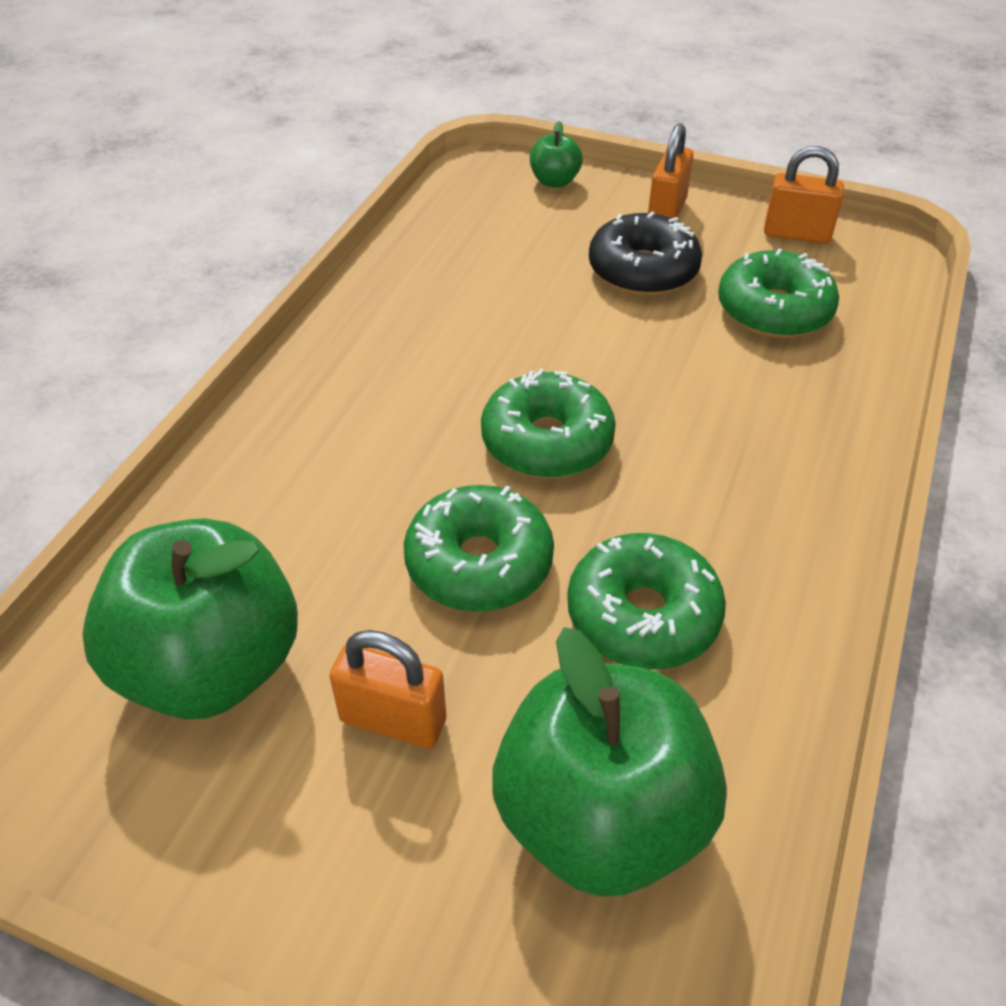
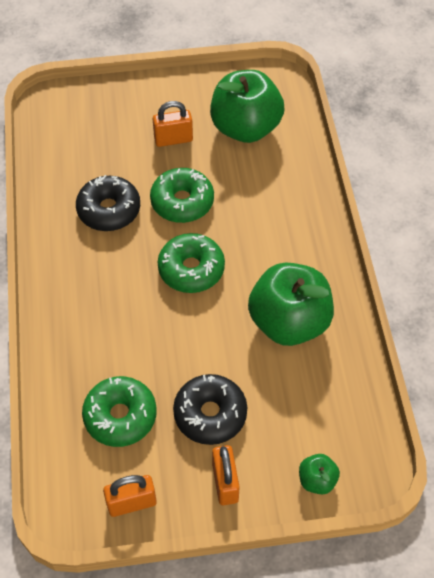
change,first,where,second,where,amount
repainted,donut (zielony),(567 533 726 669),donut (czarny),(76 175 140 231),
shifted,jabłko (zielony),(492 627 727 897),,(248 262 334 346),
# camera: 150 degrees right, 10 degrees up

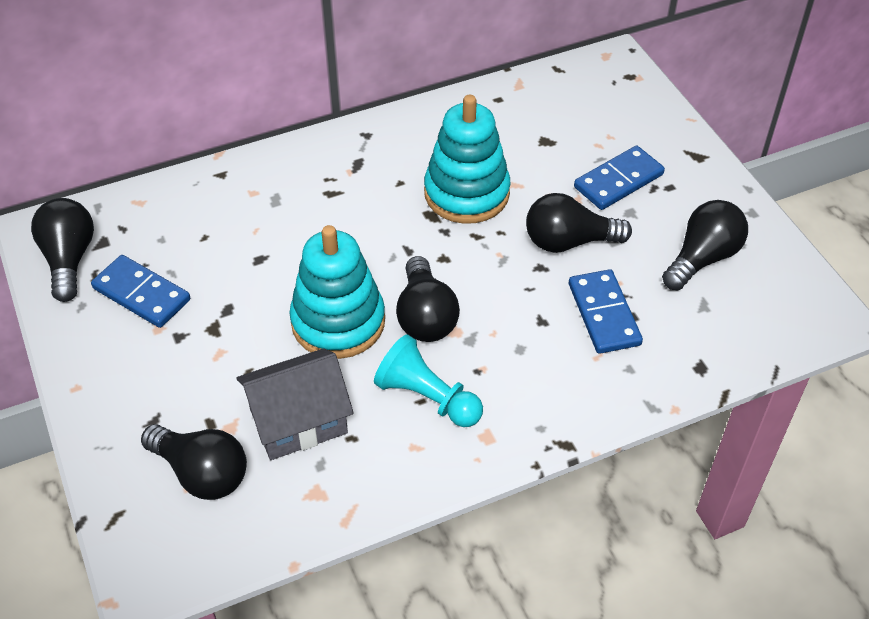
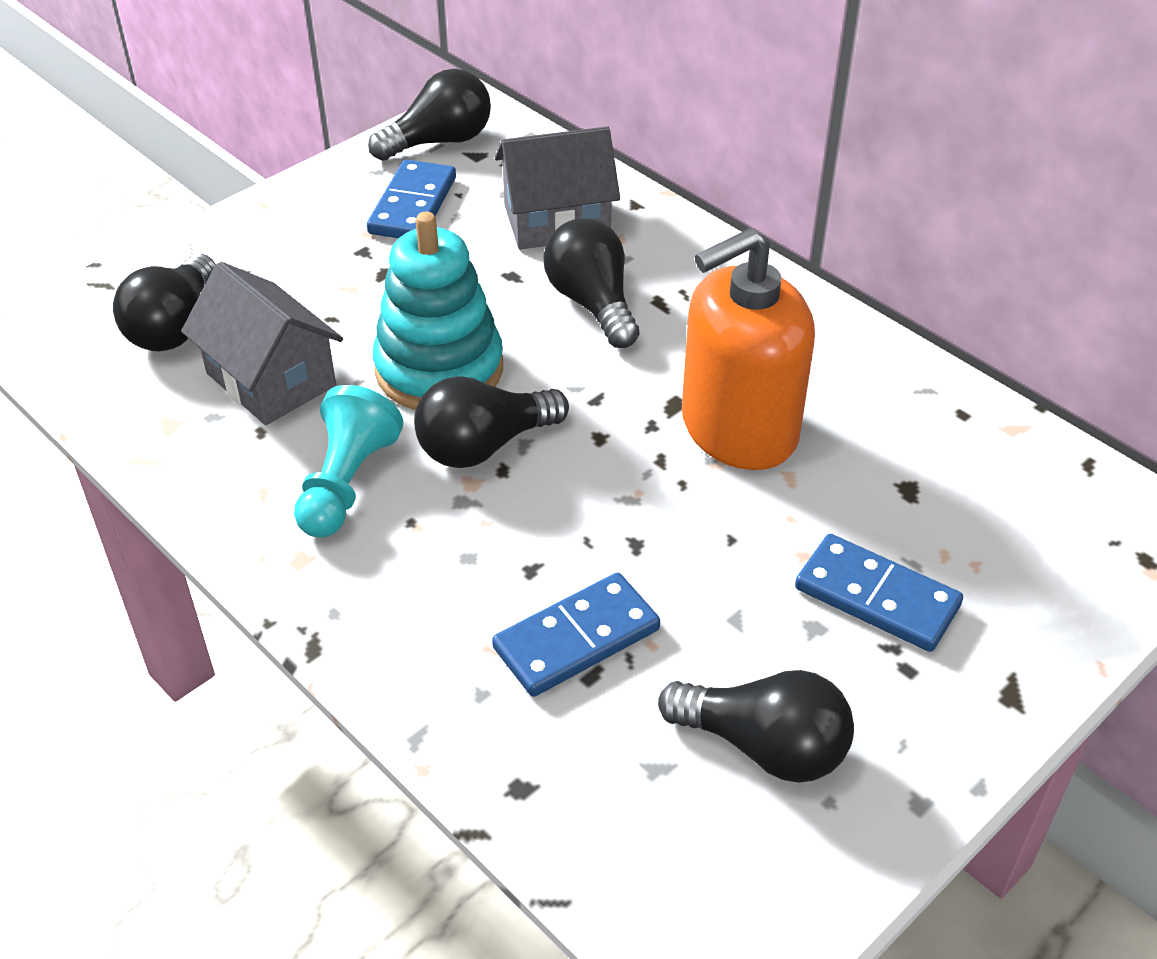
change,first,where,second,where,amount
new,,,domek (szary),(495 126 620 249),
shifted,żarówka (czarny),(526 193 632 253),,(543 218 639 348),
swapped,zabawka nakładanka (turkusowy),(424 95 511 224),dozownik mydła (pomarańczowy),(682 228 815 470),
# camera: 70 degrees right, 5 degrees down

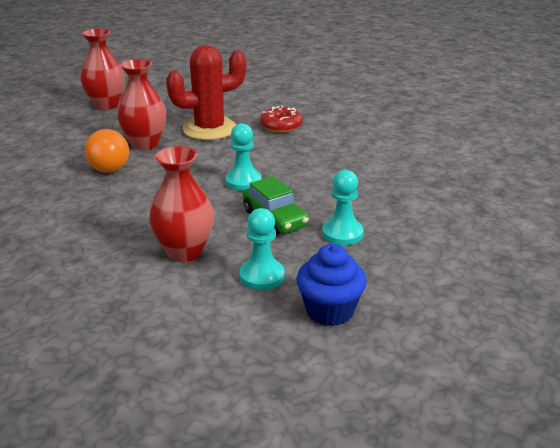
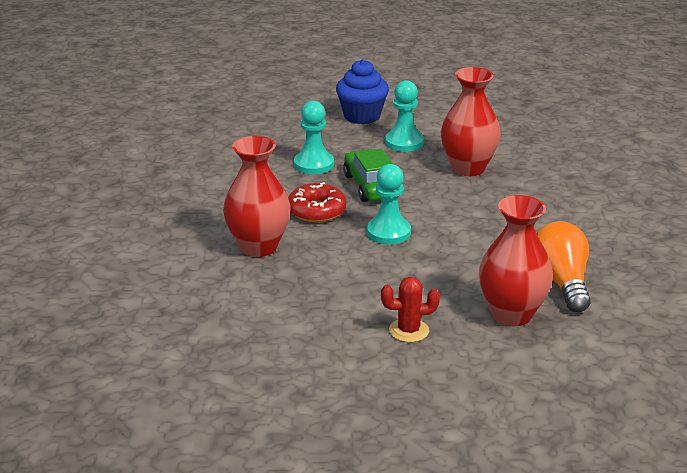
change,first,where,second,where,amount
shifted,wazon (czerwony),(80 28 125 110),,(223 136 291 257),
shifted,donut (czerwony),(260 106 303 133),,(288 182 346 223),
scaled,kaktus (czerwony),(166 45 246 140),,(381 277 440 342),x0.46
# camera: 165 degrees left, 0 degrees up

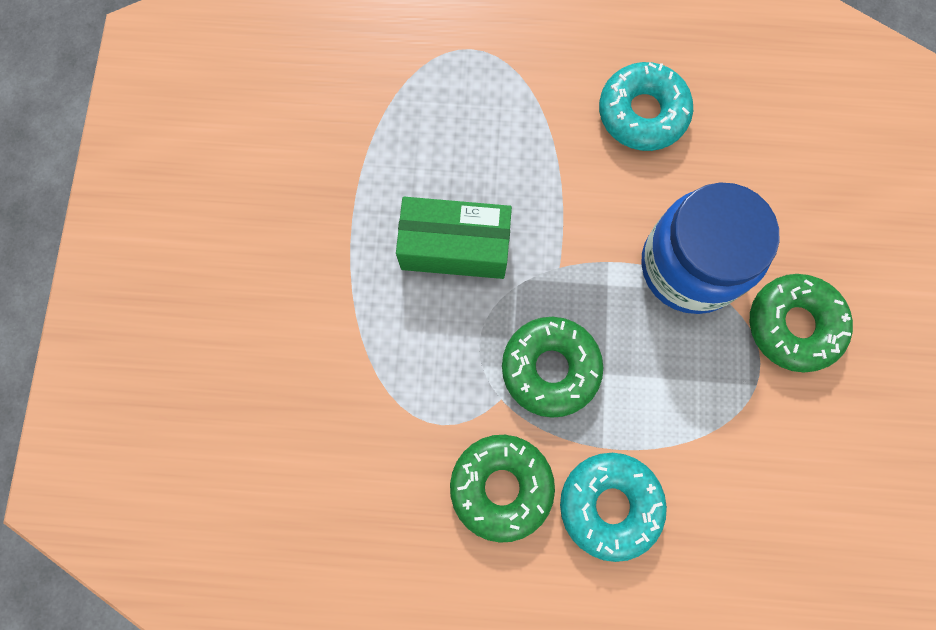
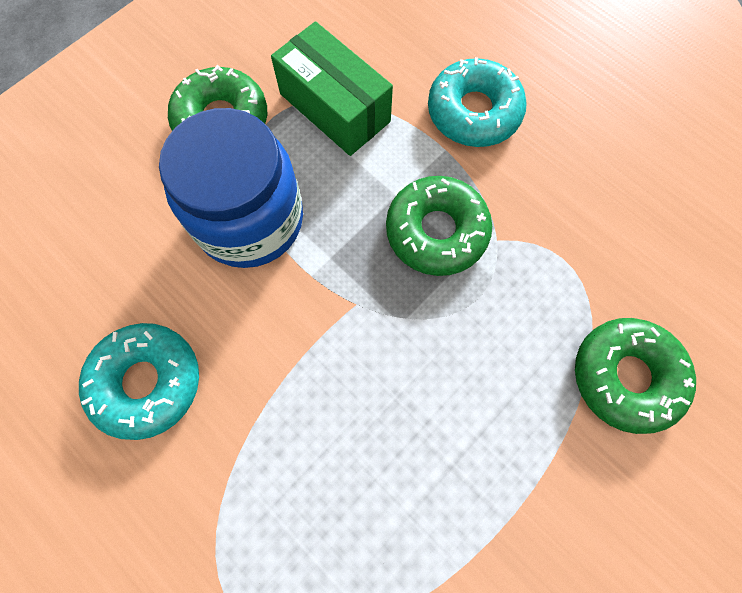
change,first,where,second,where,amount
shifted,pudełko (zielony),(396 197 512 279),,(271 21 393 156),
shifted,donut (zielony),(450 435 555 543),,(575 318 696 434),
# camera: 140 degrees left, 5 degrees down

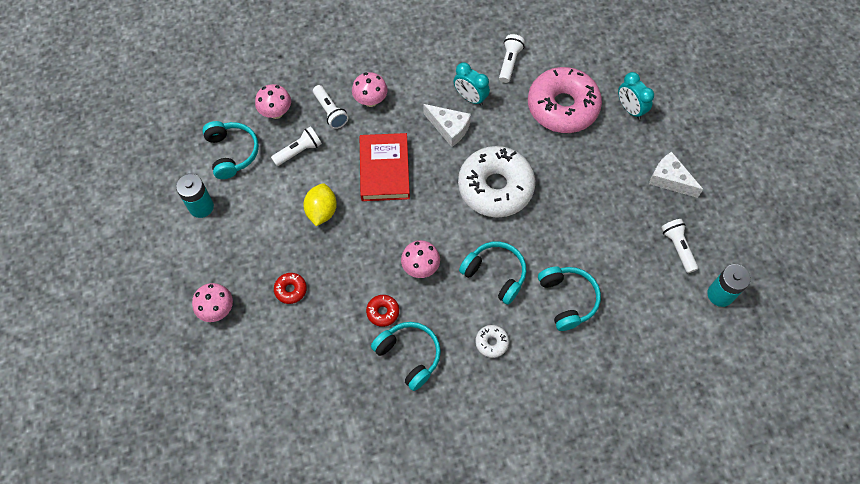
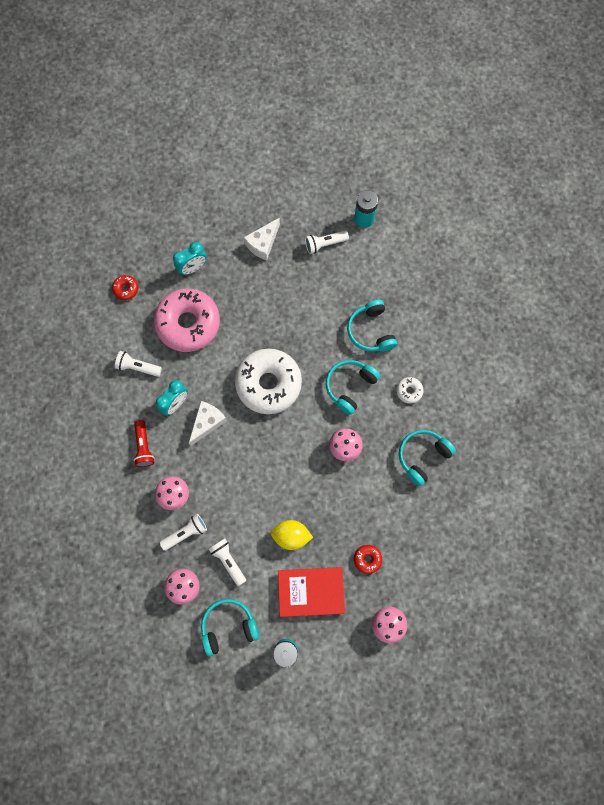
change,first,where,second,where,amount
shifted,donut (czerwony),(366 295 399 327),,(112 275 138 300),
new,,,latarka (czerwony),(134 420 154 467),
shifted,książka (czerwony),(360 133 410 201),,(278 567 345 617),
rotated,słuchawki (turkusowy),(538 267 601 331),,(347 300 397 352),90 degrees counterclockwise
# camera: 90 degrees left, 10 degrees up

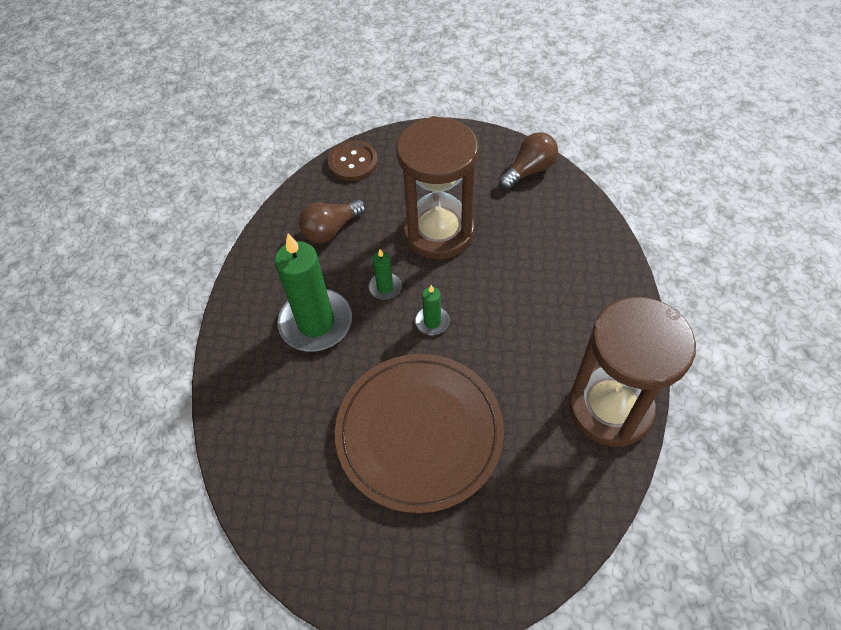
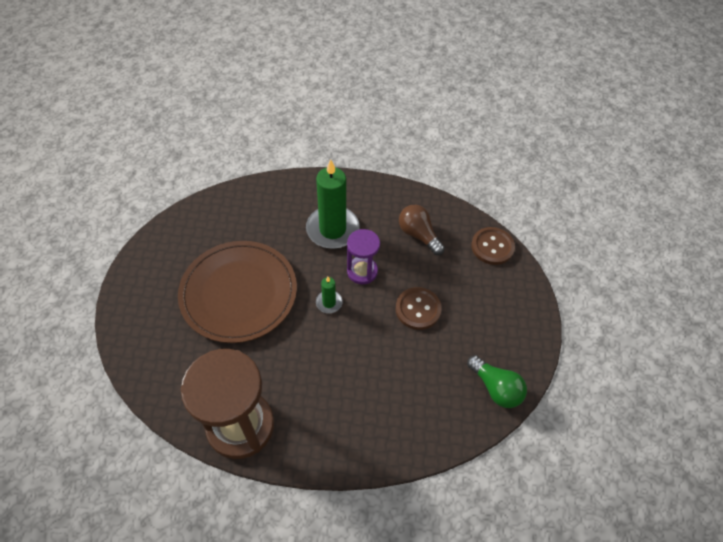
change,first,where,second,where,amount
swapped,świeca (zielony),(368 249 402 300),klepsydra (fioletowy),(347 229 380 284),
swapped,klepsydra (brązowy),(396 116 478 259),guzik (brązowy),(396 287 442 330),
repainted,żarówka (brązowy),(499 132 558 190),żarówka (zielony),(467 355 527 408),
# camera: 85 degrees right, 0 degrees up

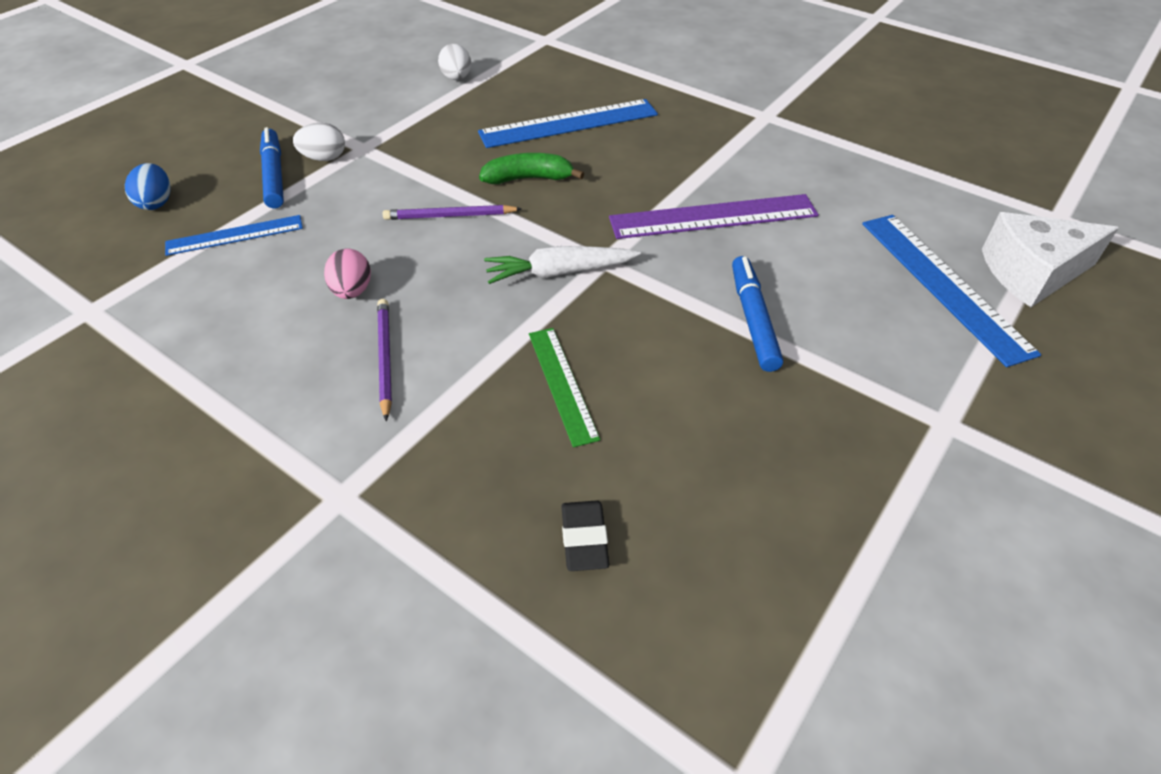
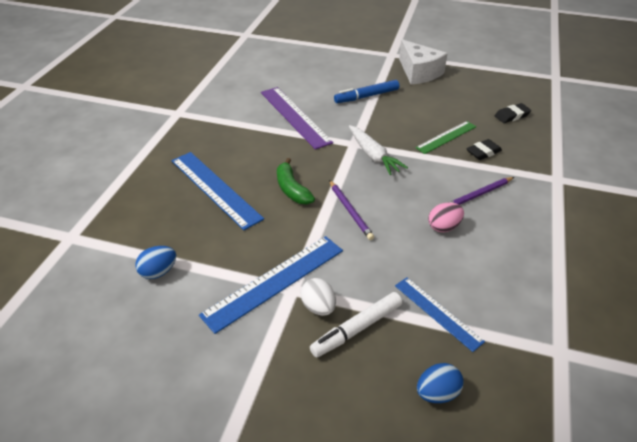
change,first,where,second,where,amount
repainted,jajko (biały),(438 44 471 80),jajko (niebieski),(135 246 176 279),
shifted,linijka (niebieski),(862 215 1041 367),,(199 236 343 334),
repainted,flamaster (niebieski),(260 127 284 208),flamaster (biały),(310 292 402 358),
shifted,ser (biały),(982 212 1119 307),,(399 39 448 84),
new,,,gumka do mazania (czarny),(466 139 502 160),
# camera: 110 degrees left, 5 degrees down

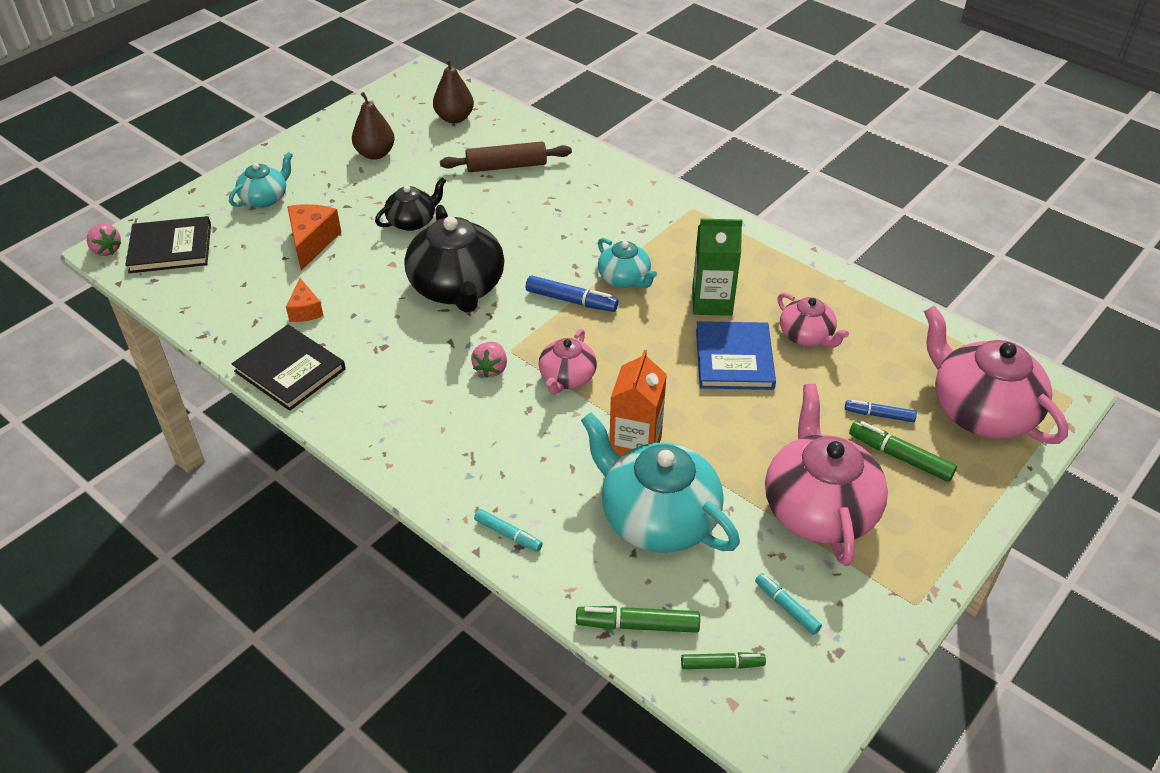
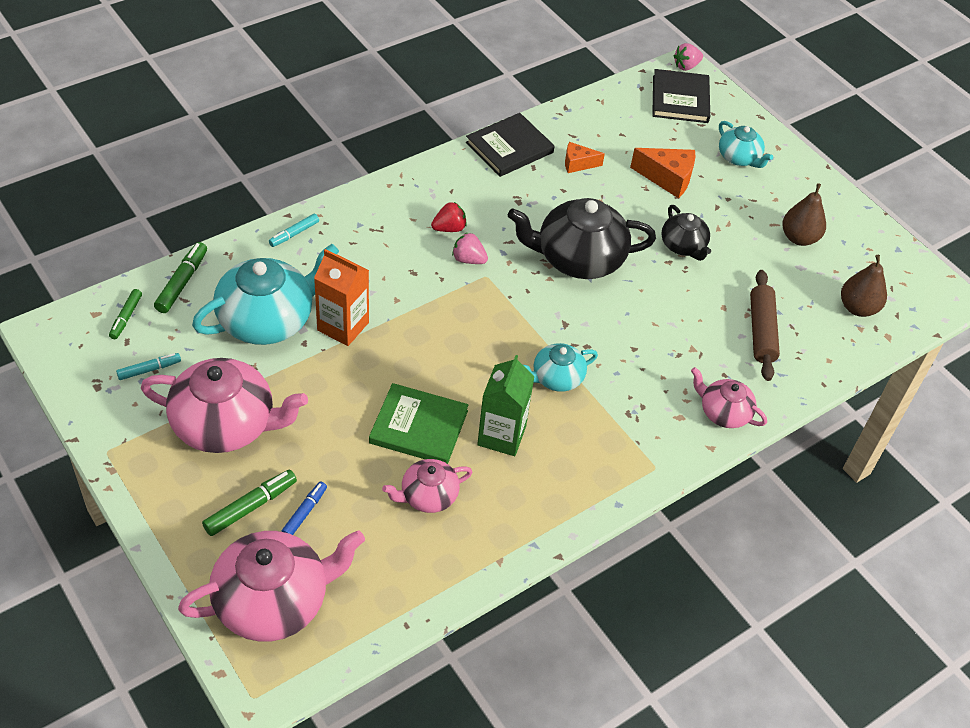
change,first,where,second,where,amount
repainted,książka (niebieski),(696 321 776 390),książka (zielony),(369 383 469 464),
new,,,truskawka (czerwony),(431 202 467 232),
shifted,imbryk (różowy),(539 329 597 394),,(691 367 767 428),
gone,flamaster (niebieski),(526 276 618 312),,,
# camera: 100 degrees right, 5 degrees up

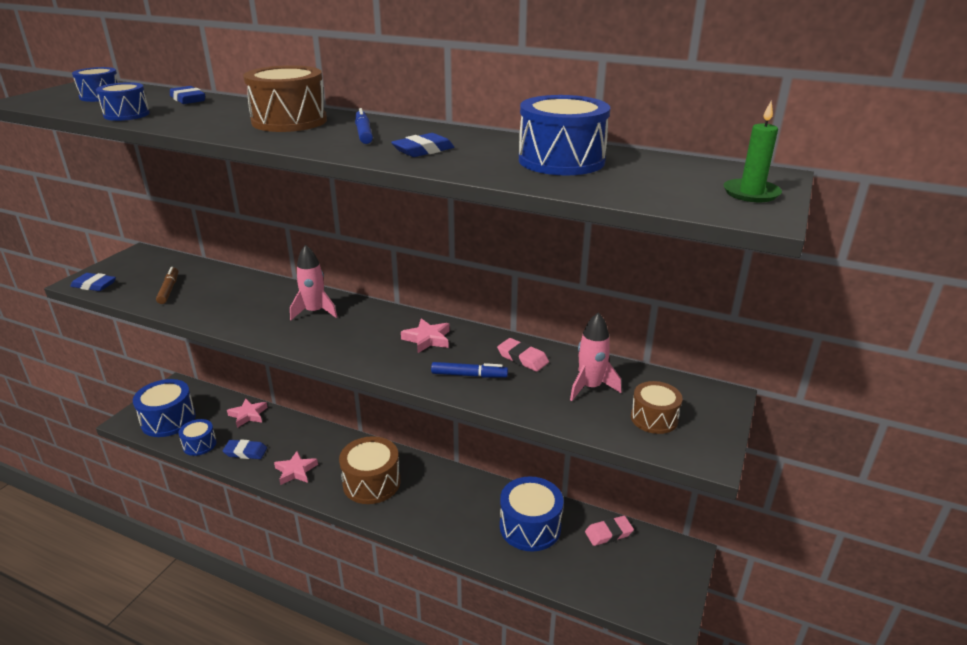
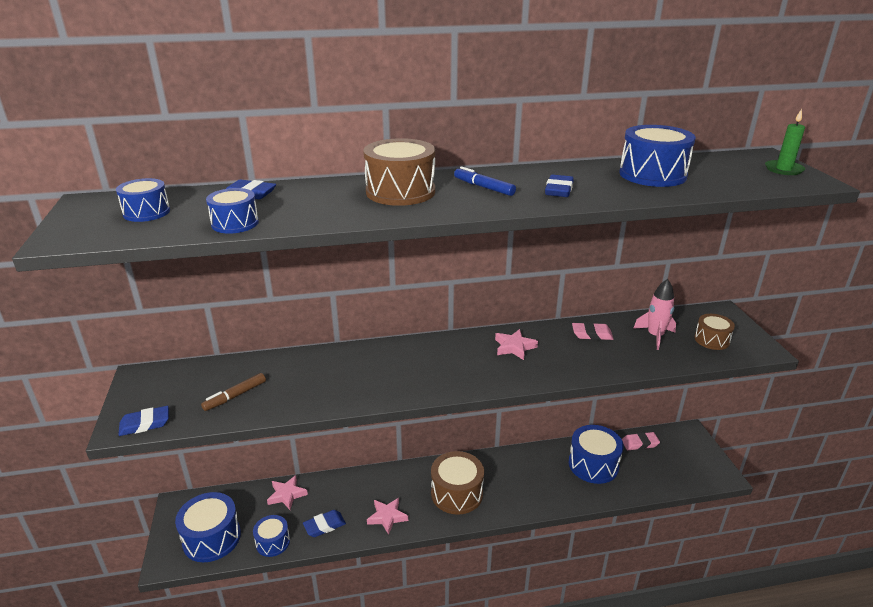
change,first,where,second,where,amount
rotated,flamaster (brązowy),(156 267 178 304),,(201 373 266 411),90 degrees counterclockwise
rotated,gumka do mazania (różowy),(585 516 634 546),,(622 432 660 450),45 degrees clockwise
gone,rakieta (różowy),(290 245 337 320),,,
gone,flamaster (niebieski),(431 362 508 378),,,
# camera: 35 degrees left, 0 degrees up

